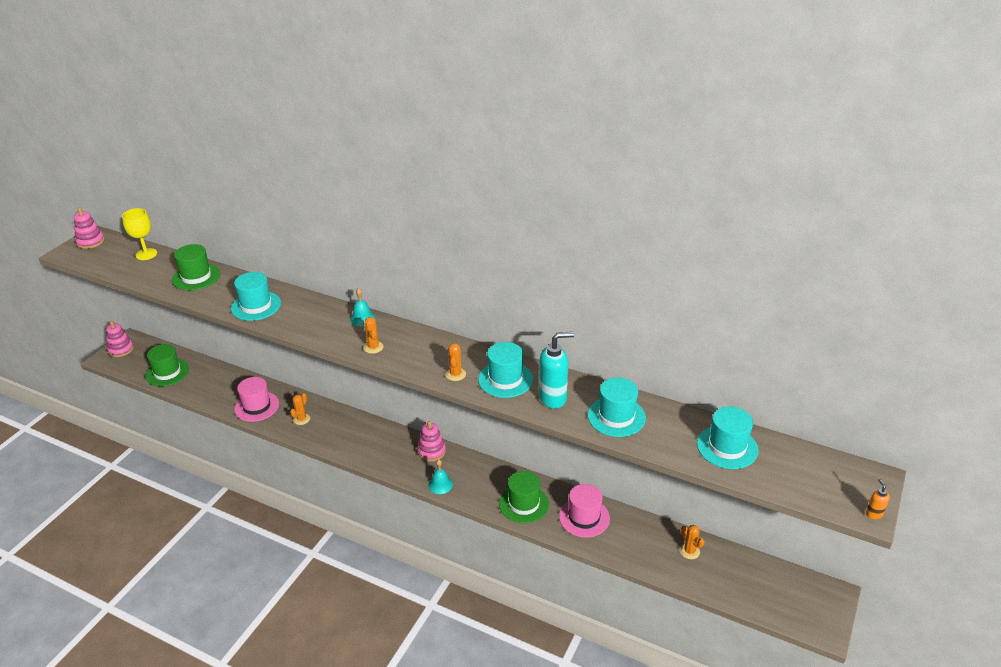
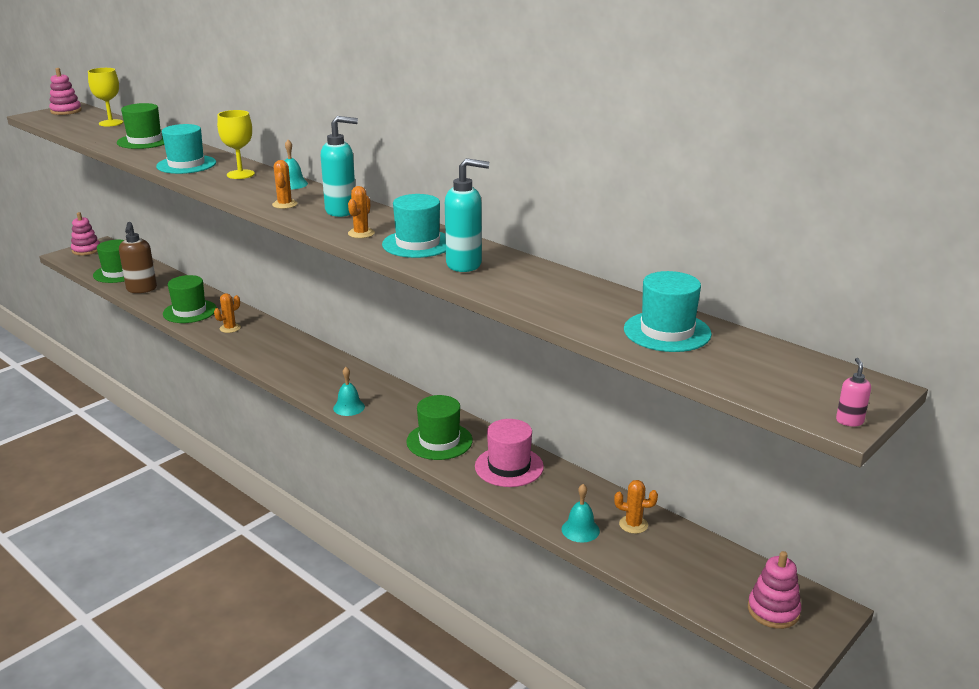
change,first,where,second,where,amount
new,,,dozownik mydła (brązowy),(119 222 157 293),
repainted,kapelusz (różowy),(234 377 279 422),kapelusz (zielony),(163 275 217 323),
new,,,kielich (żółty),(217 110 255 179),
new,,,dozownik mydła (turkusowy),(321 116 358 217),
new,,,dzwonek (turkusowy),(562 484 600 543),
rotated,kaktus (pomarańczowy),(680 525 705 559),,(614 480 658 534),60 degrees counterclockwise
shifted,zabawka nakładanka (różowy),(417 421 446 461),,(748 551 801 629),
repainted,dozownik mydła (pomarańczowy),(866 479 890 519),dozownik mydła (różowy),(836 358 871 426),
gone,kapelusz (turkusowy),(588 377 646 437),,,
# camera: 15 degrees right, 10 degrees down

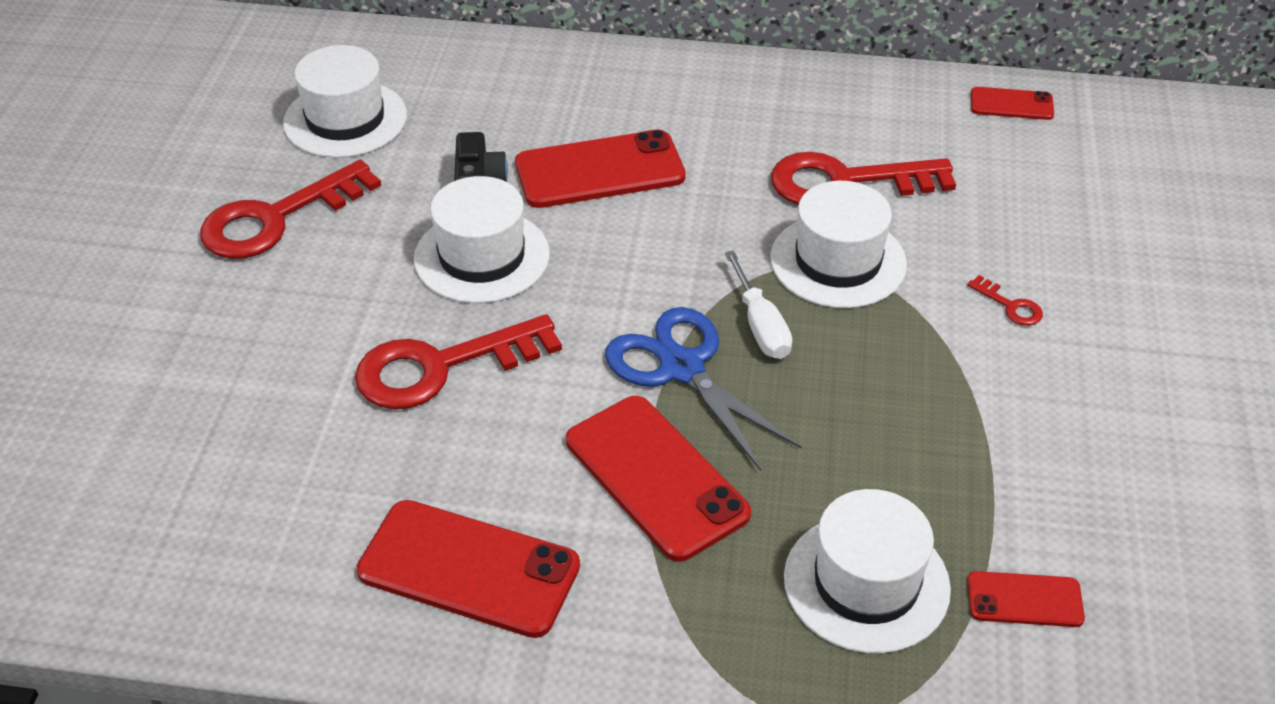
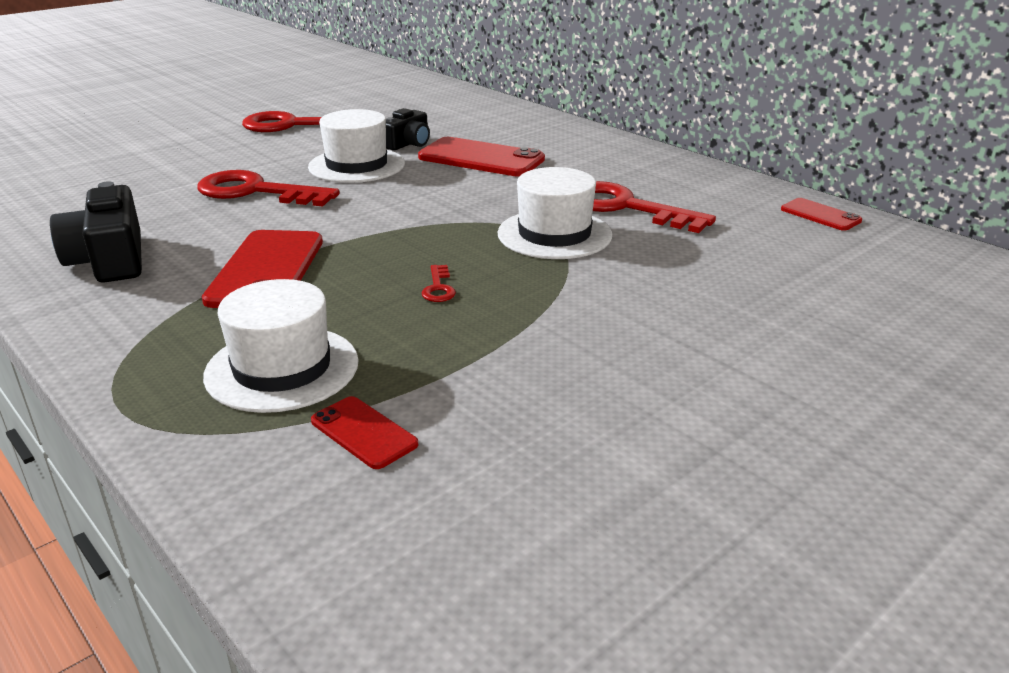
change,first,where,second,where,amount
swapped,telefon (czerwony),(356 500 580 638),aparat fotograficzny (czarny),(50 181 142 283),
shifted,klucz (czerwony),(967 275 1043 326),,(422 265 456 302),
gone,kapelusz (biały),(283 45 407 158),,,
gone,nożyczki (niebieski),(605 307 802 471),,,
gone,śrubokręt (biały),(725 250 792 359),,,
# camera: 40 degrees right, 15 degrees down

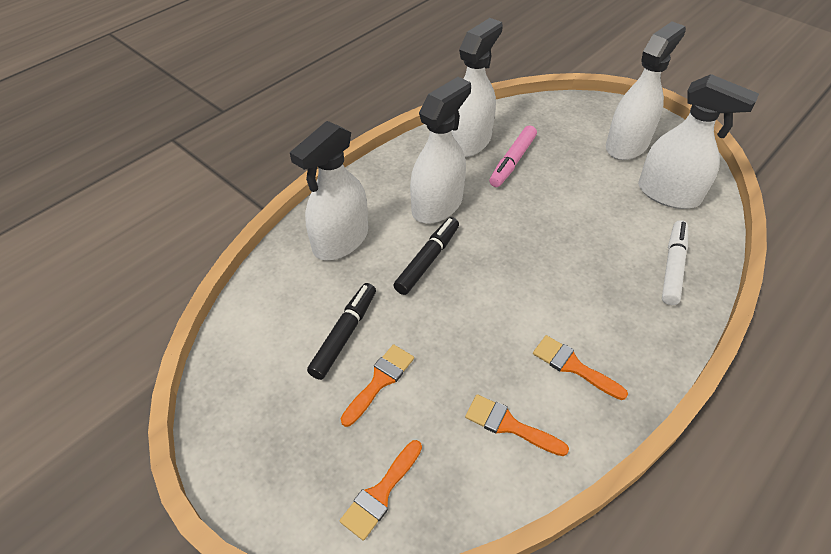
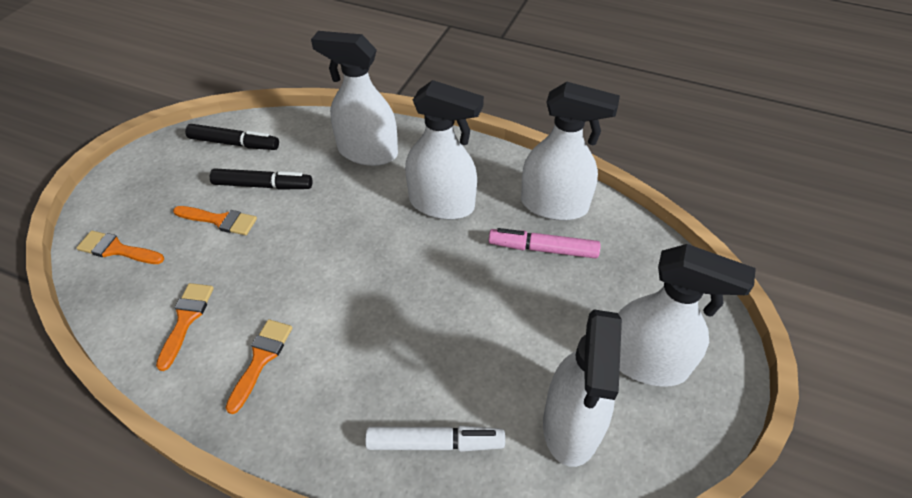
change,first,where,second,where,amount
shifted,flamaster (czarny),(393 217 459 295),,(185 124 279 150),
# camera: 70 degrees right, 0 degrees up

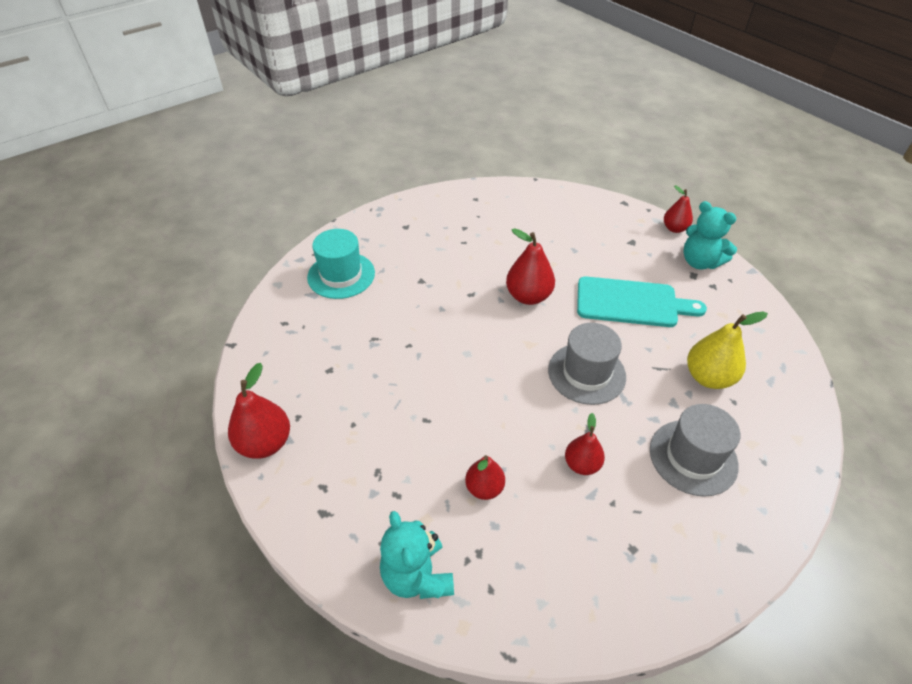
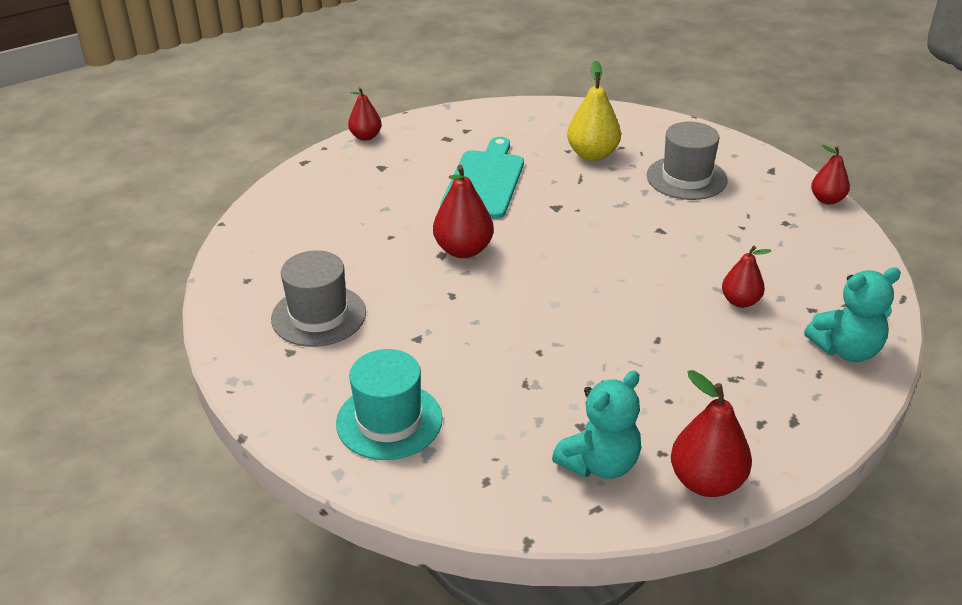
change,first,where,second,where,amount
shifted,kapelusz (szary),(548 323 626 405),,(271 250 366 347),
shifted,miś (turkusowy),(684 201 737 270),,(552 371 641 479),
shifted,gruszka (czerwony),(565 413 605 475),,(811 145 850 205),
# camera: 85 degrees left, 10 degrees down

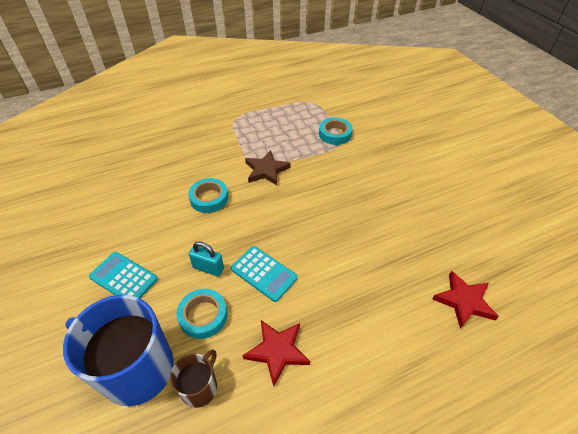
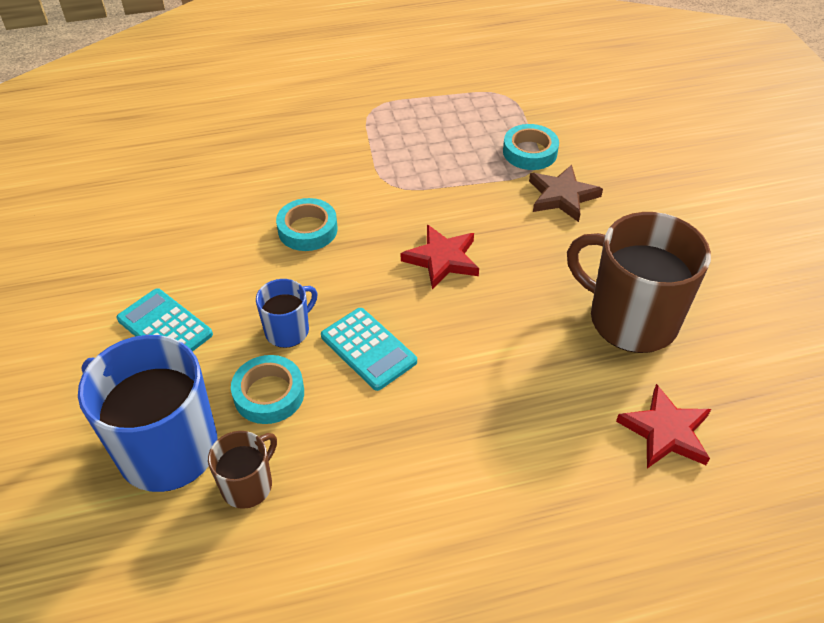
change,first,where,second,where,amount
swapped,kłódka (turkusowy),(189 241 224 277),kubek (niebieski),(256 279 317 348),
shifted,gwiazda (czerwony),(243 320 310 386),,(401 224 479 289),
shifted,gwiazda (brązowy),(245 150 291 185),,(529 165 603 222),
new,,,kubek (brązowy),(567 212 711 353),
# camera: 10 degrees right, 0 degrees up

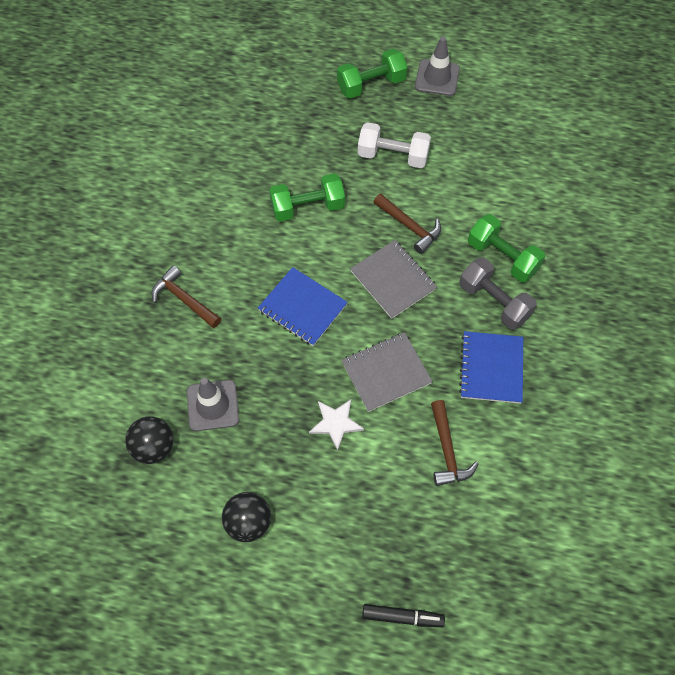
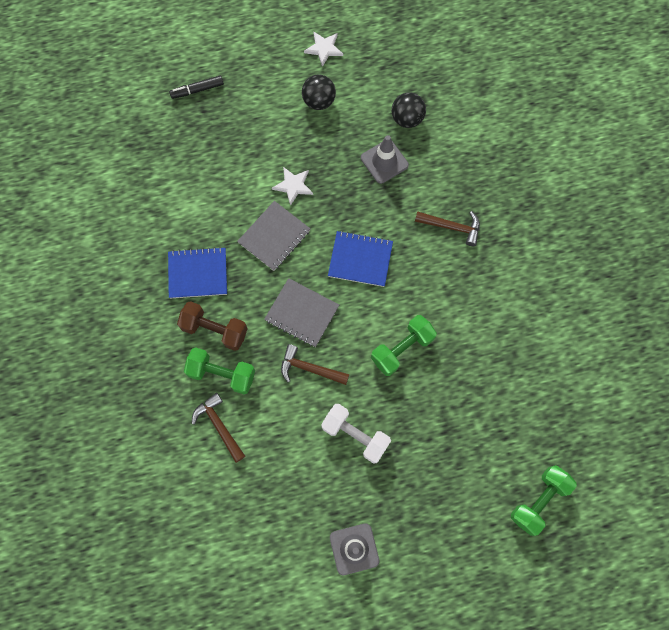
change,first,where,second,where,amount
rotated,zeszyt (niebieski),(459 331 523 404),,(168 247 227 298),75 degrees counterclockwise
repainted,hantel (szary),(459 257 537 330),hantel (brązowy),(177 301 248 351),
shifted,młotek (brązowy),(431 400 479 486),,(192 393 245 463),
new,,,gwiazda (biały),(304 31 343 67),
rotated,hantel (biały),(358 122 431 168),,(321 404 391 463),45 degrees clockwise
shifted,hantel (zielony),(337 48 407 99),,(511 465 577 536),
# camera: 155 degrees right, 10 degrees up

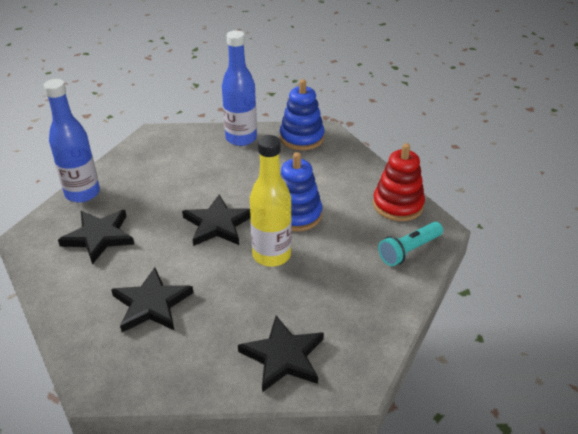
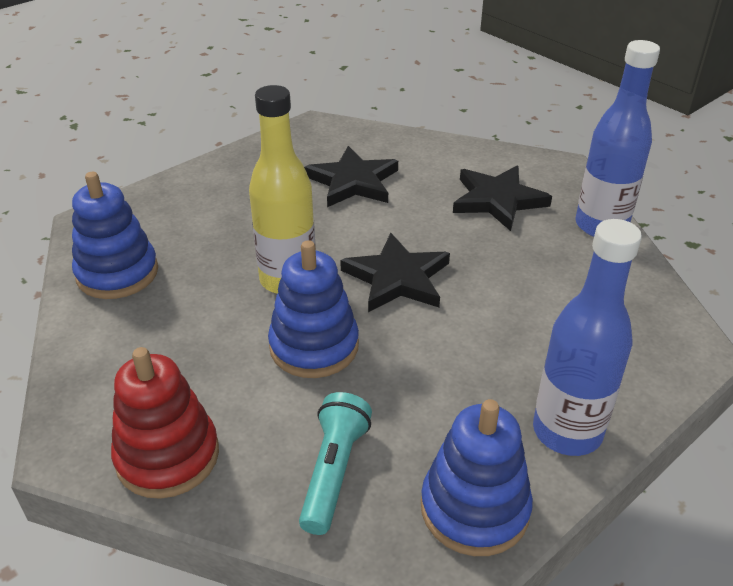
change,first,where,second,where,amount
new,,,zabawka nakładanka (niebieski),(72 172 158 299),
shifted,latarka (turkusowy),(378 222 443 266),,(299 392 372 535),
gone,gwiazda (czarny),(238 315 324 392),,,
# camera: 140 degrees right, 0 degrees up

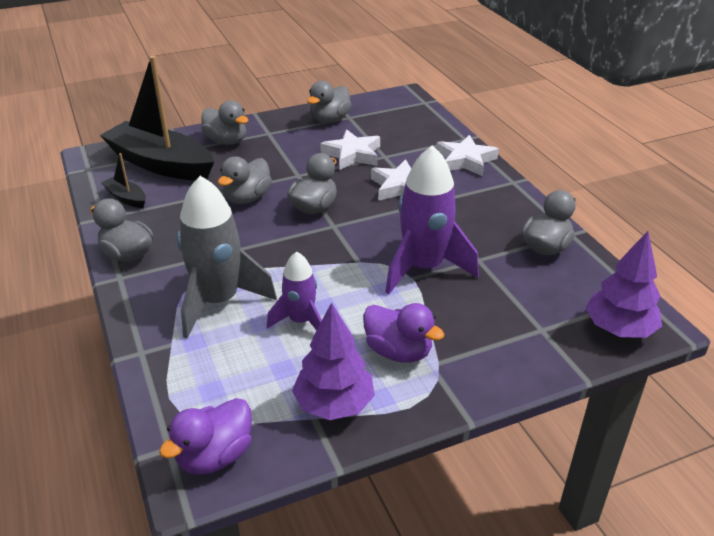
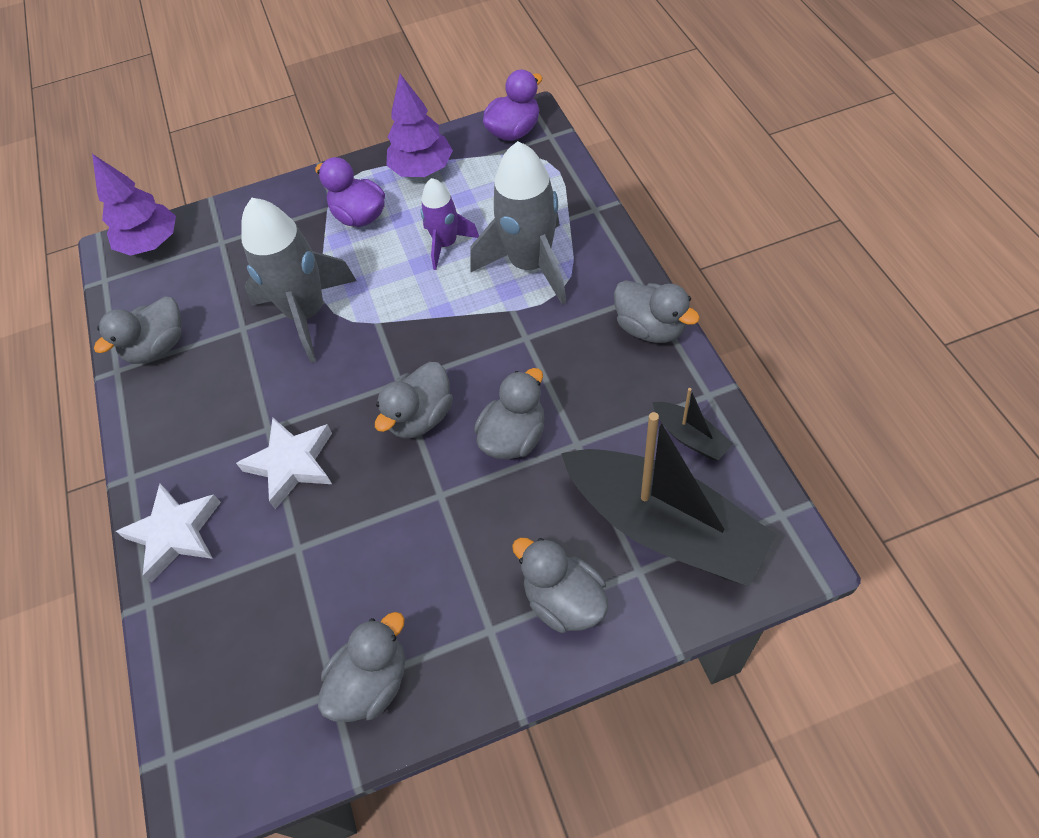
change,first,where,second,where,amount
repainted,rakieta (fioletowy),(385 145 479 294),rakieta (szary),(241 198 357 363),
gone,gwiazda (biały),(320 129 380 170),,,
# camera: 170 degrees left, 20 degrees up

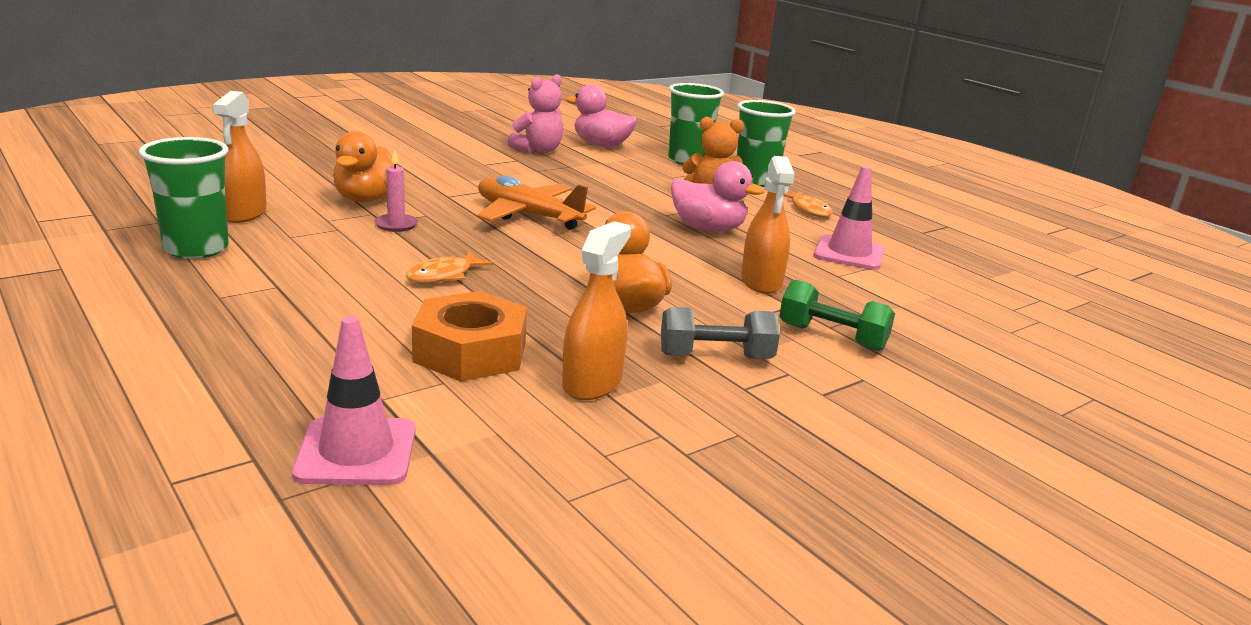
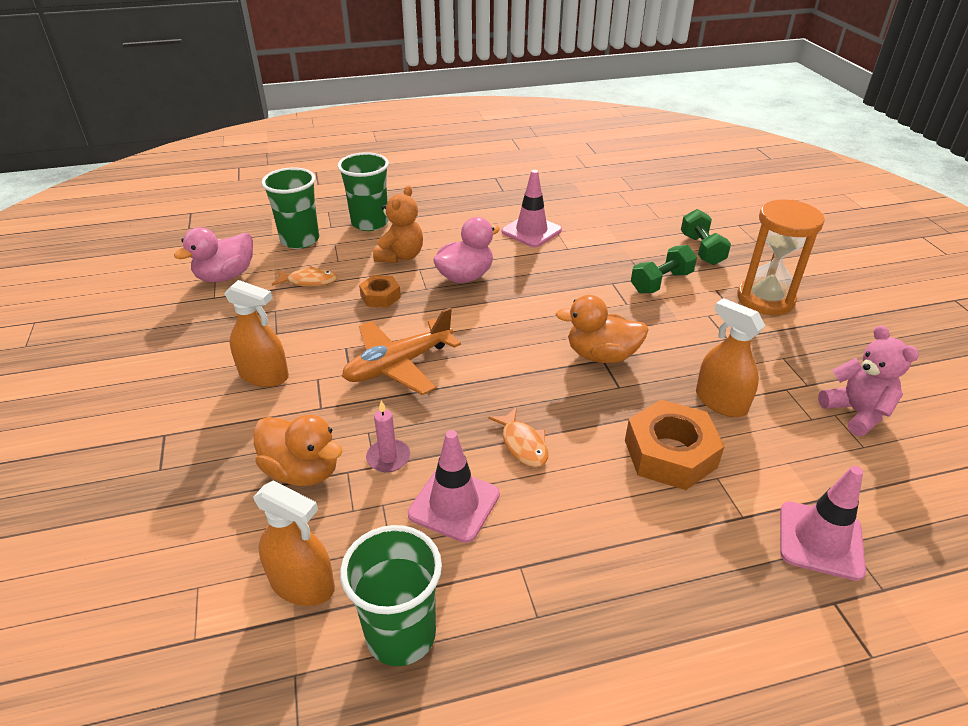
change,first,where,second,where,amount
shifted,spryskiwacz (pomarańczowy),(741 156 795 294),,(224 280 289 387),
shifted,ryba (pomarańczowy),(783 192 833 217),,(272 266 337 287),
new,,,nakrętka (pomarańczowy),(359 275 401 308),
new,,,pachołek (różowy),(408 430 500 543),
new,,,hantel (zielony),(681 209 731 265),
new,,,klepsydra (pomarańczowy),(737 200 825 315),
shifted,miś (różowy),(508 74 564 153),,(818 325 919 436),
gone,hantel (szary),(661 307 780 359),,,
# camera: 65 degrees left, 15 degrees up

